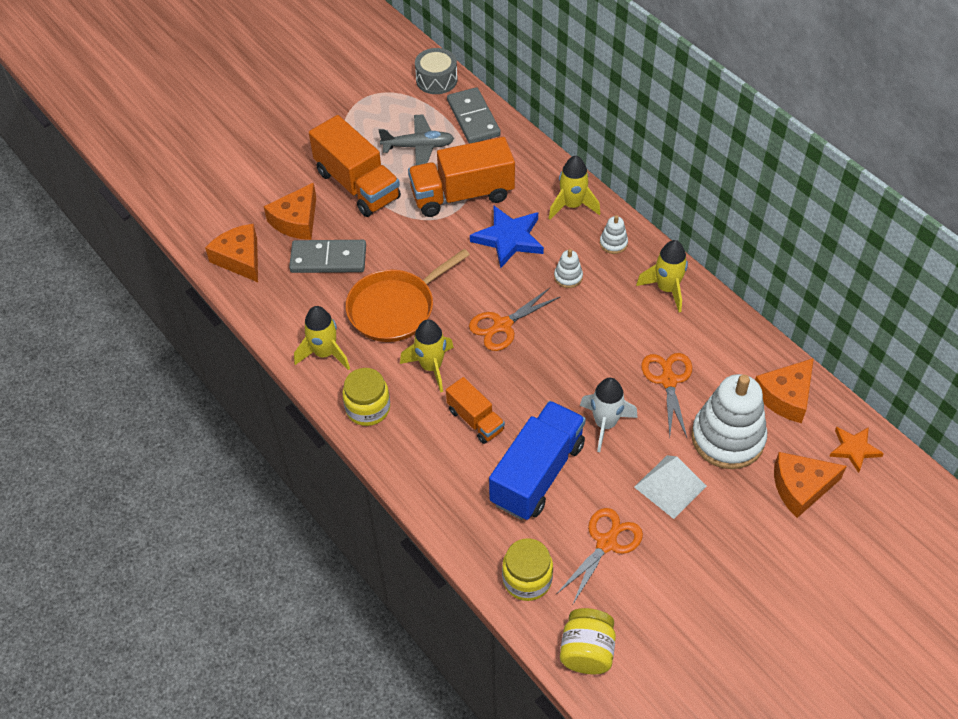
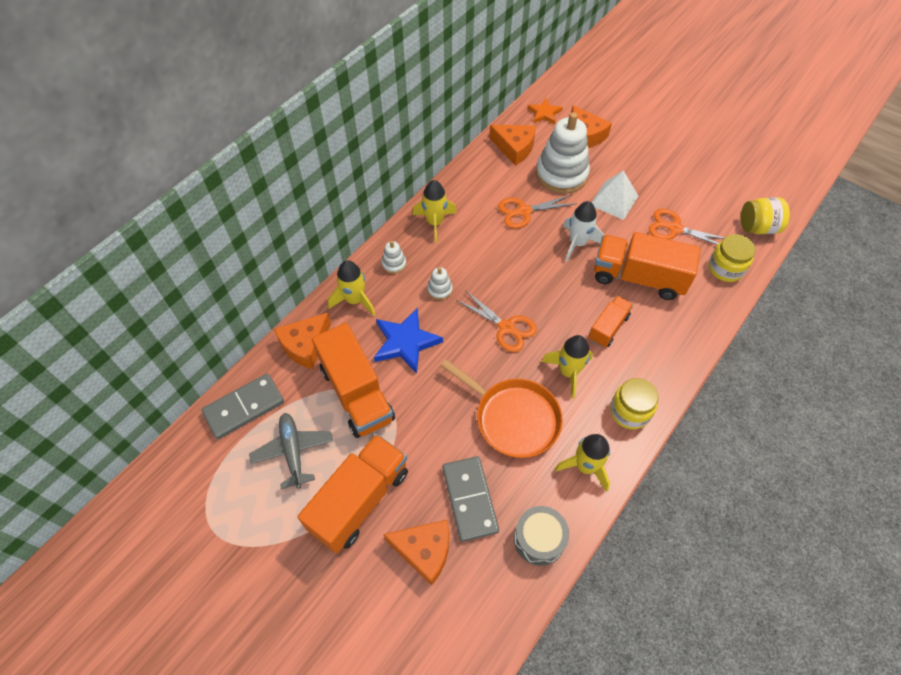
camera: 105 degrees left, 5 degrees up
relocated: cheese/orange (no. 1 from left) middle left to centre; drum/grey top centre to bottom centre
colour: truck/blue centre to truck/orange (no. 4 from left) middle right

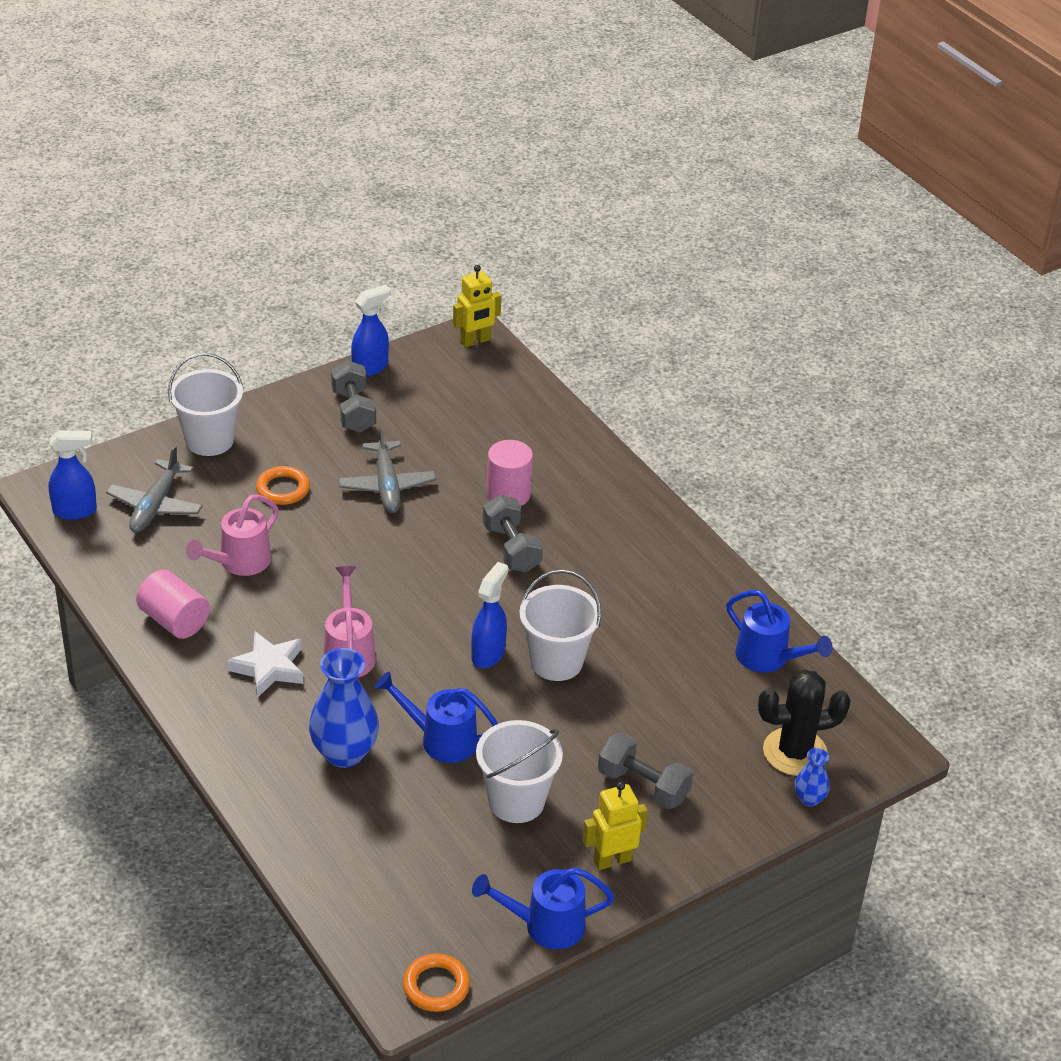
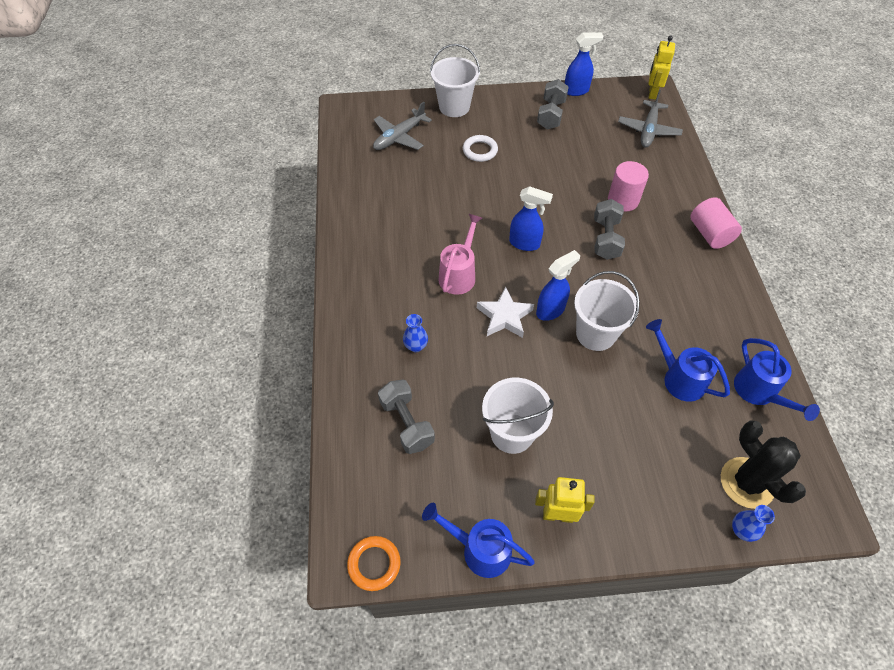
camera: 30 degrees right, 15 degrees up
missing: watering can/pink (no. 1 from left) middle left
relocated: dumbbell/grey (no. 3 from left in the first image) bottom centre to dumbbell/grey (no. 1 from left) centre; star/white middle left to centre; spray bottle/blue (no. 1 from left) middle left to top centre; plane/grey (no. 2 from left) centre to top right; watering can/blue (no. 1 from left in the first image) bottom centre to watering can/blue (no. 2 from left) middle right; cylinder/pink (no. 1 from left in the first image) middle left to cylinder/pink (no. 2 from left) top right
colour: ring/orange (no. 1 from left) middle left to ring/white top centre
spun: robot/yellow (no. 1 from left in the first image) top centre = top right 105 degrees clockwise; cactus/black bottom right = bottom right 45 degrees clockwise
size: vase/blue (no. 1 from left) bottom left = centre x0.50

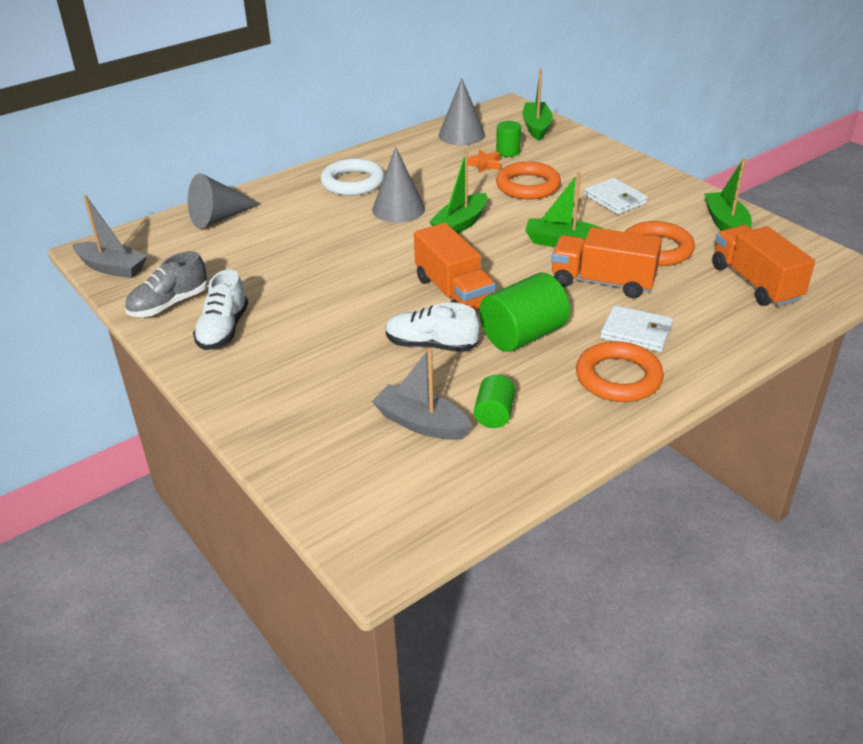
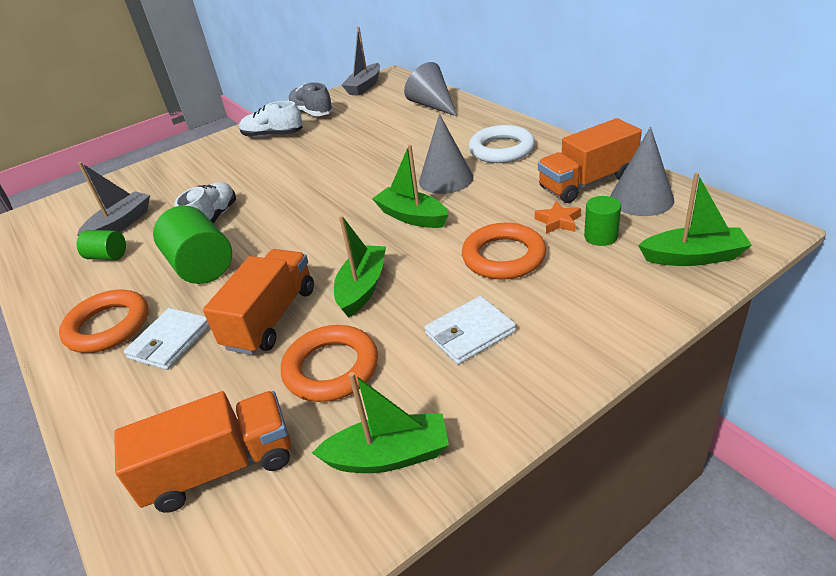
camera: 95 degrees right, 0 degrees up
relocated: truck/orange (no. 1 from left in the first image) centre to truck/orange (no. 3 from left) top right

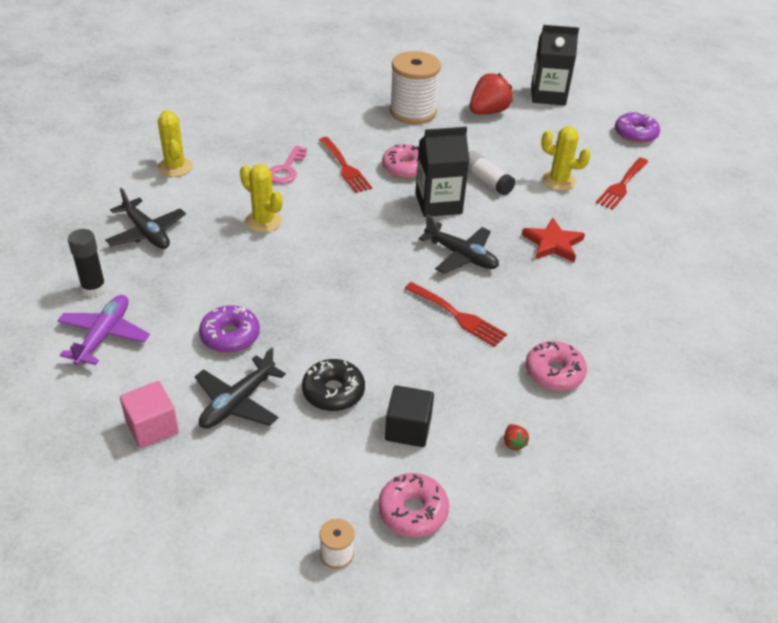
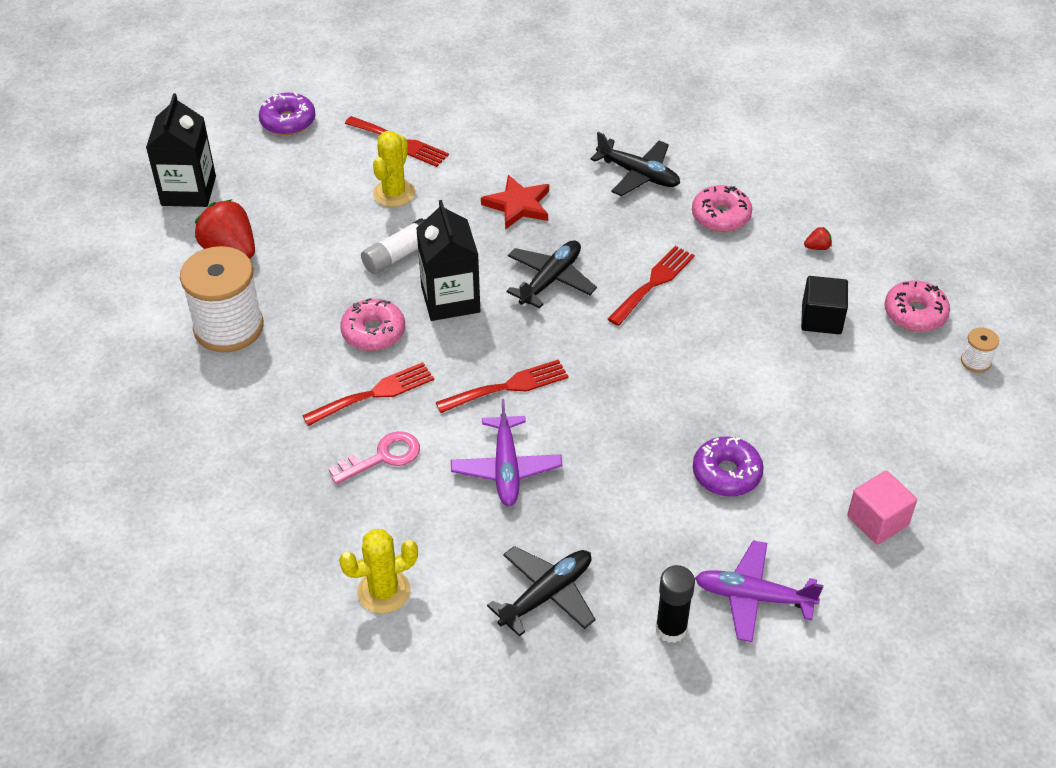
camera: 90 degrees left, 5 degrees up
missing: donut/black centre
appeared: fork/red (no. 3 from left) centre
relocated: plane/black (no. 2 from left in the first image) middle left to plane/black (no. 3 from left) top centre
exchanged: cactus/yellow (no. 2 from left) top centre to plane/purple (no. 1 from left) centre
spun: key/pink top centre = centre 45 degrees counterclockwise

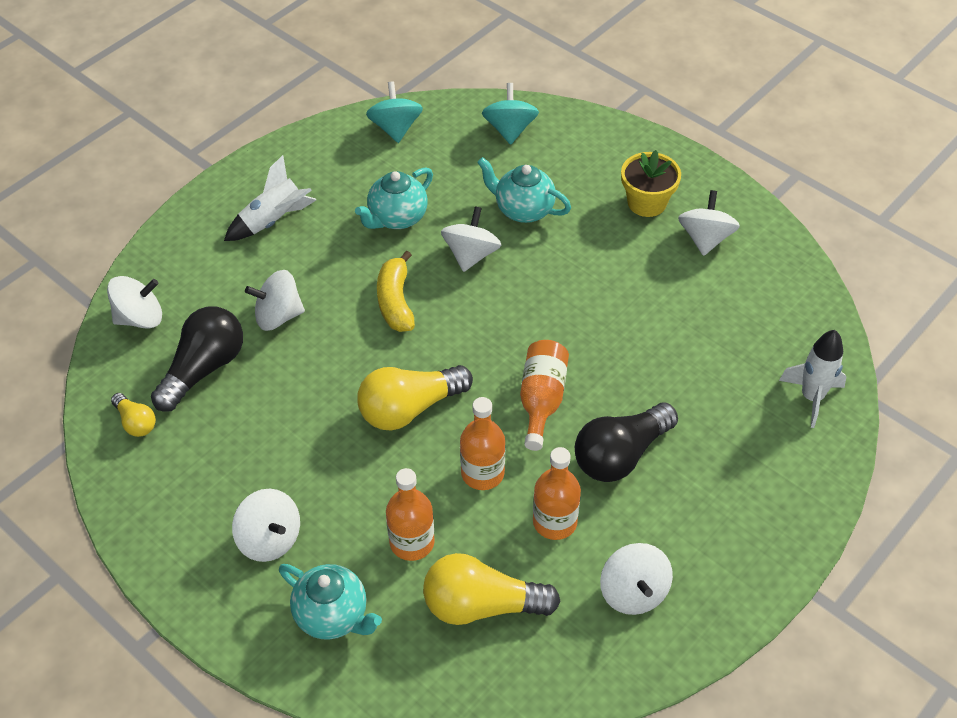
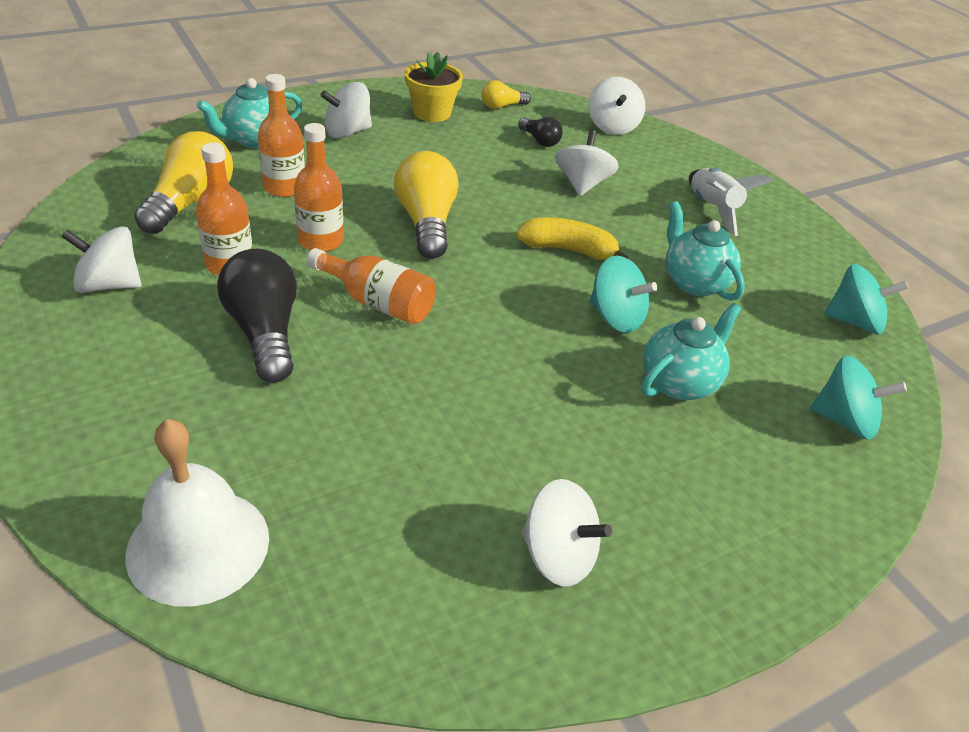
camera: 105 degrees right, 10 degrees down
relocated: flower pot/yellow top right to top centre
exchanged: rocket/white (no. 2 from left) middle right to bell/white bottom left
colour: spinning top/white (no. 4 from left) top centre to spinning top/turquoise (no. 1 from left) centre
size: light bulb/black (no. 1 from left in the first image) middle left = top centre x0.52

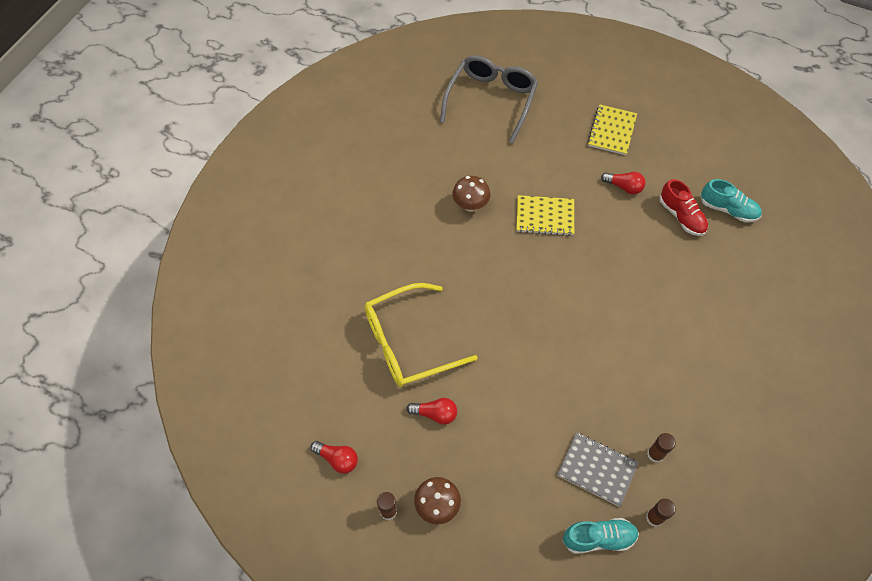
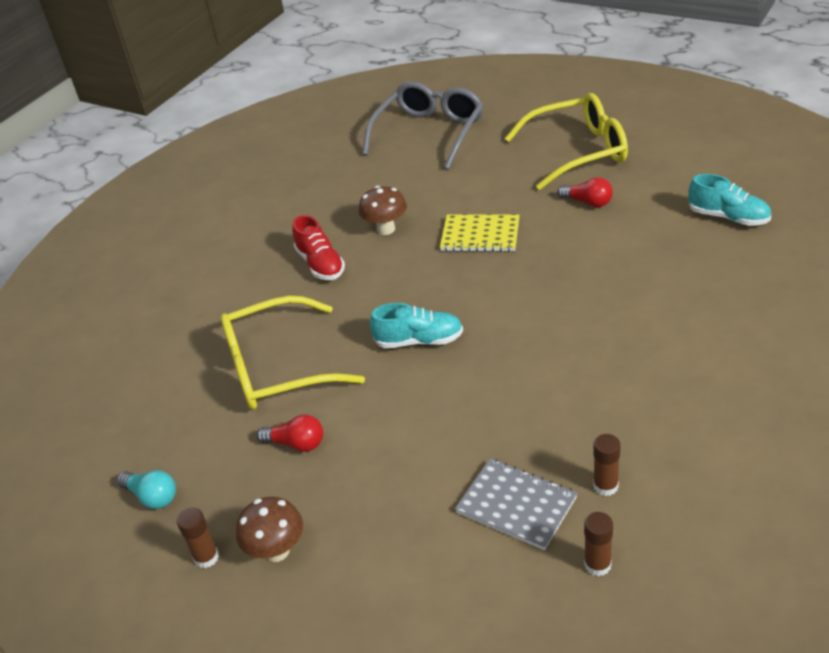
camera: 10 degrees right, 20 degrees down
relocated: shoe/red middle right to centre; shoe/turquoise (no. 1 from left) bottom right to centre
exchanged: notebook/yellow (no. 2 from left) top right to glasses/yellow (no. 2 from left) top right
colour: light bulb/red (no. 1 from left) bottom centre to light bulb/turquoise bottom left

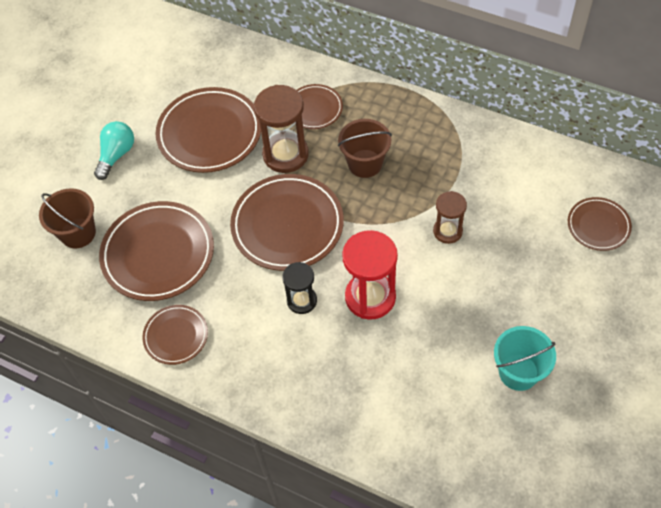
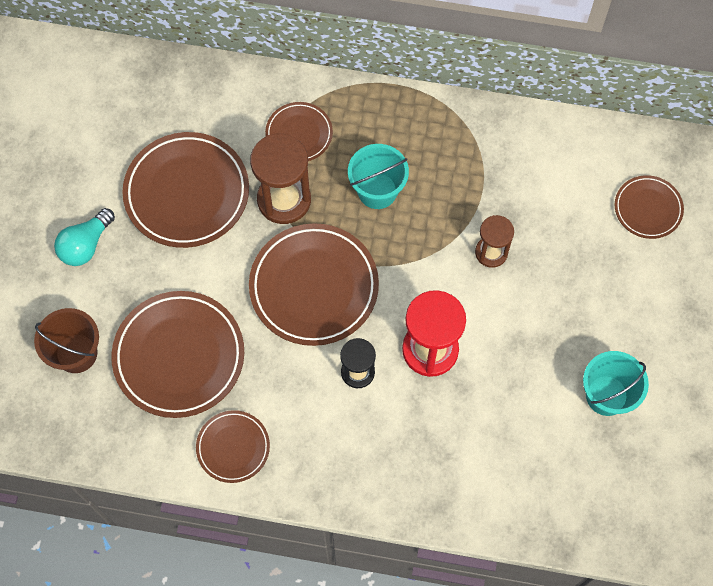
camera: 20 degrees left, 10 degrees up
colour: bucket/brown (no. 2 from left) top centre to bucket/turquoise (no. 1 from left) top centre
spun: light bulb/turquoise top left = middle left 150 degrees counterclockwise

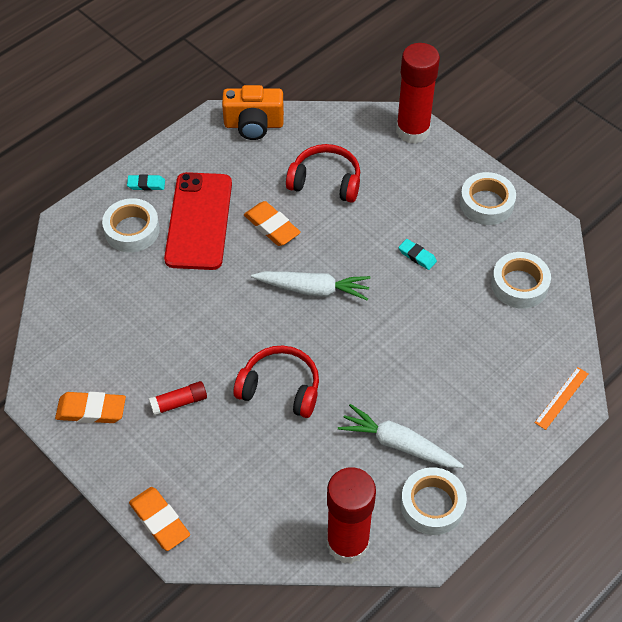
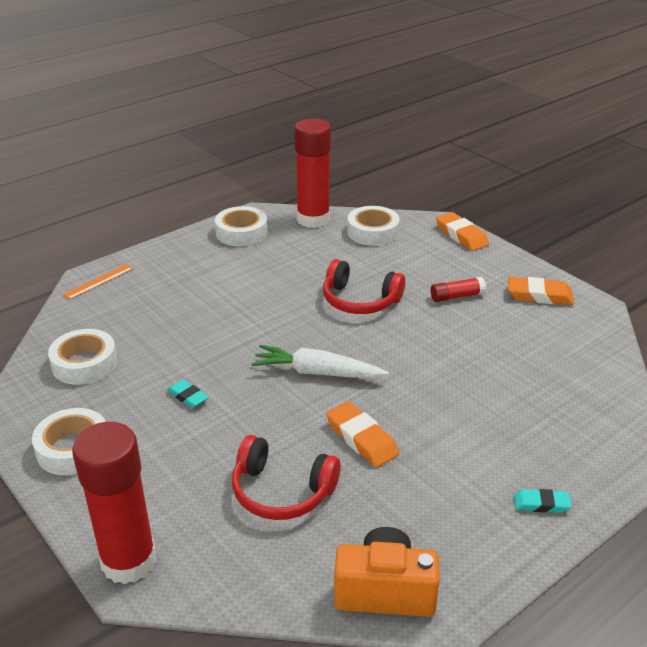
camera: 175 degrees left, 20 degrees down
missing: phone/red middle left; carrot/white (no. 2 from left) bottom centre
relocated: tape/white (no. 1 from left in the first image) middle left to tape/white (no. 4 from left) centre

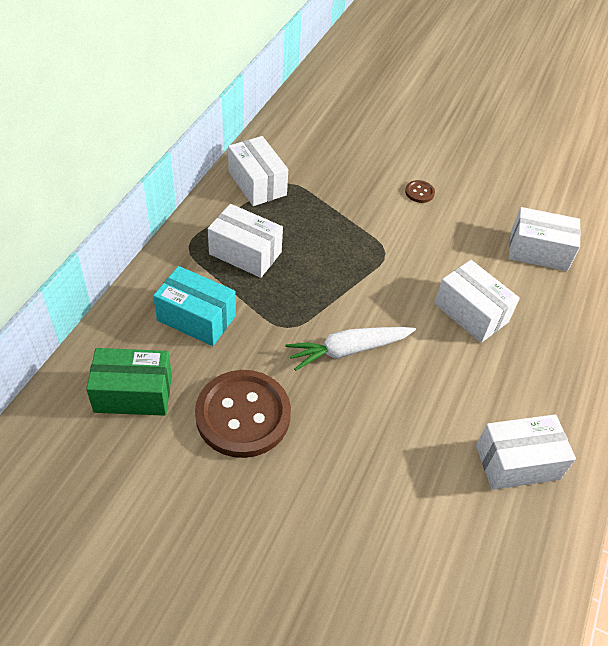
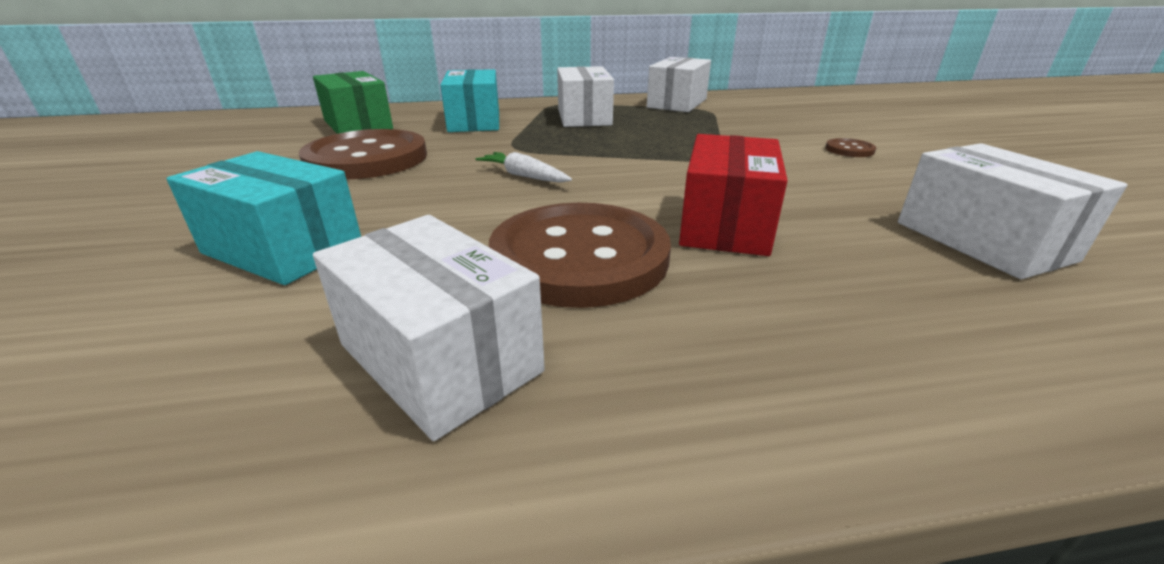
camera: 60 degrees right, 20 degrees down
appeared: box/turquoise (no. 1 from left) middle left; button/brown (no. 2 from left) centre
colour: box/white (no. 3 from left) middle right to box/red centre
size: carrot/white centre = top centre x0.60

